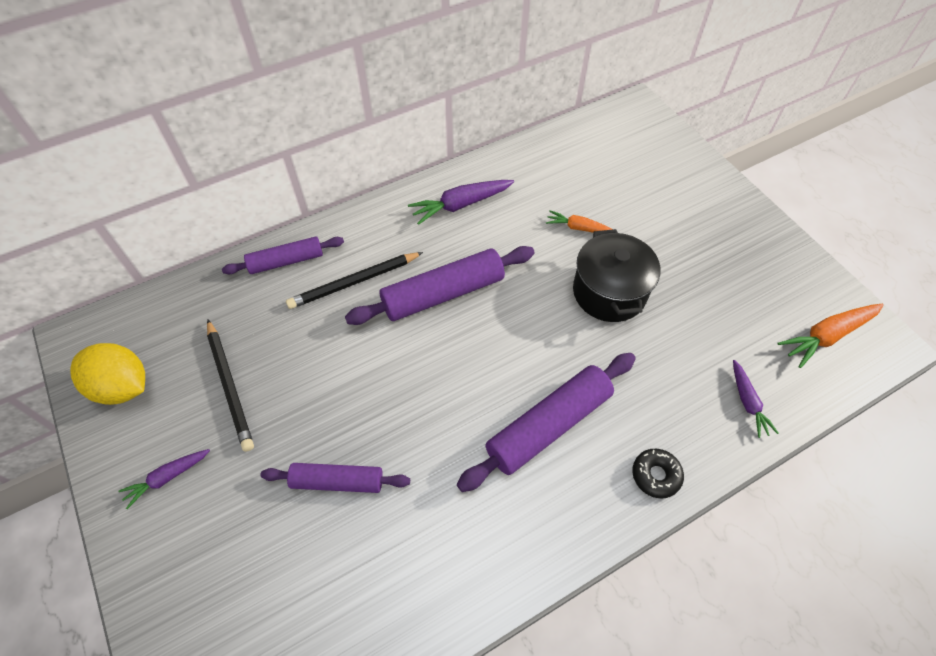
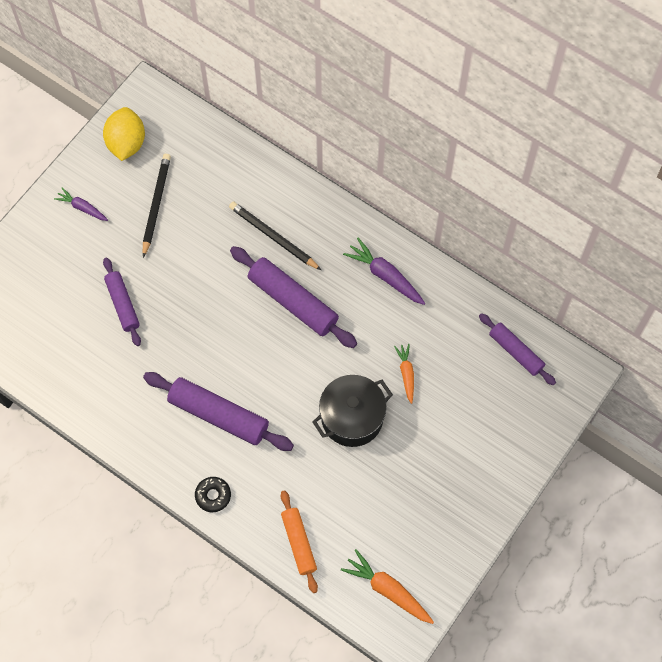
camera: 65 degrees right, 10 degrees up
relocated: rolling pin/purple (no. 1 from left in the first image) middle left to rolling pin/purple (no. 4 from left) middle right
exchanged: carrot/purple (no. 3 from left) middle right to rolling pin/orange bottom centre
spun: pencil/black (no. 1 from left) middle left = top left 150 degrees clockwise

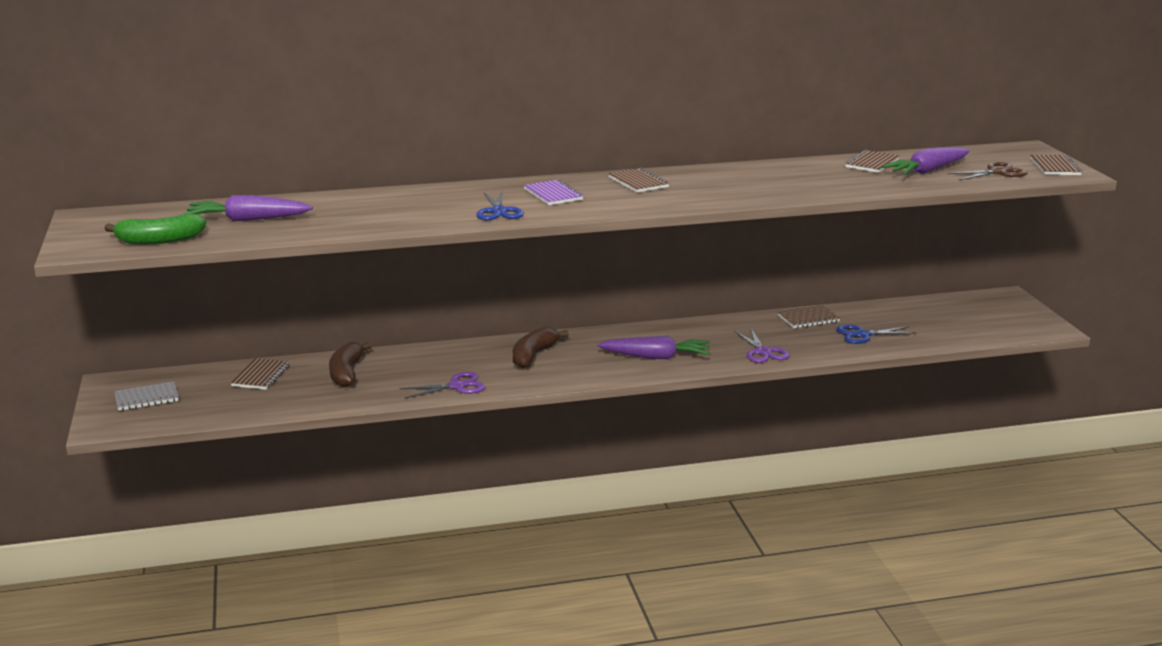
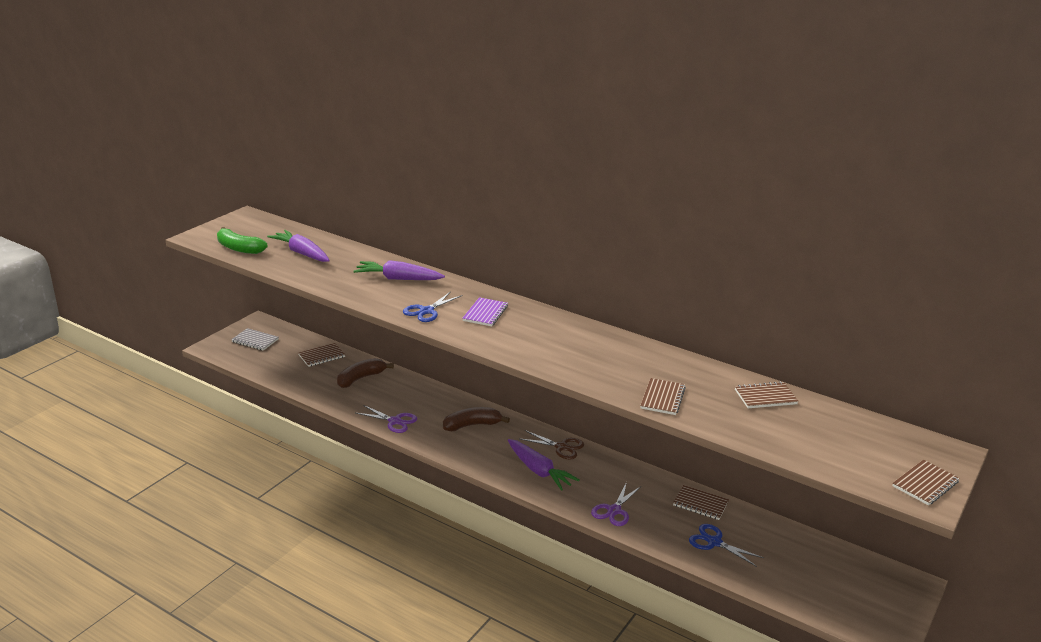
camera: 45 degrees right, 5 degrees up
relocated: carrot/purple (no. 3 from left in the first image) top right to carrot/purple (no. 2 from left) centre; scissors/brown top right to bottom centre; notebook/brown (no. 2 from left) top centre to centre

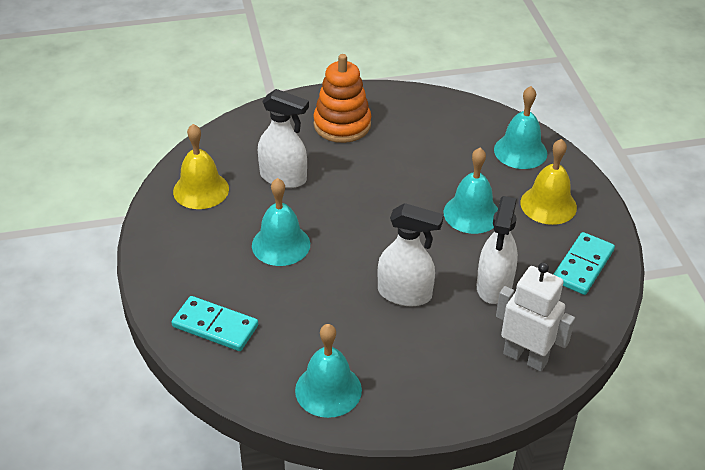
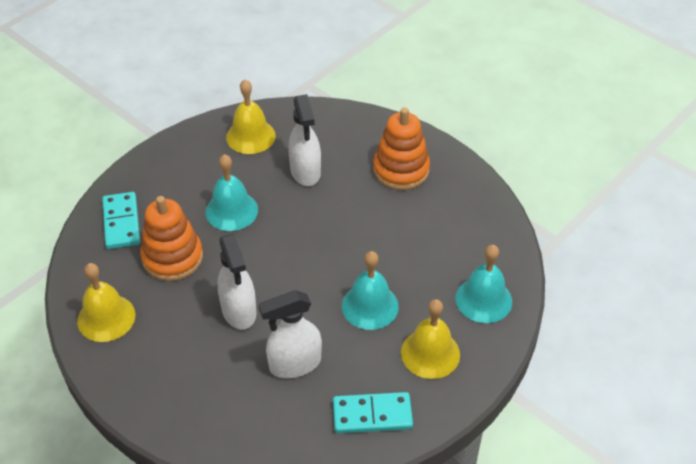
camera: 55 degrees right, 5 degrees up
missing: robot/white bottom right
appeared: stacking toy/orange (no. 1 from left) middle left
colour: bell/turquoise (no. 2 from left) bottom centre to bell/yellow (no. 1 from left) middle left

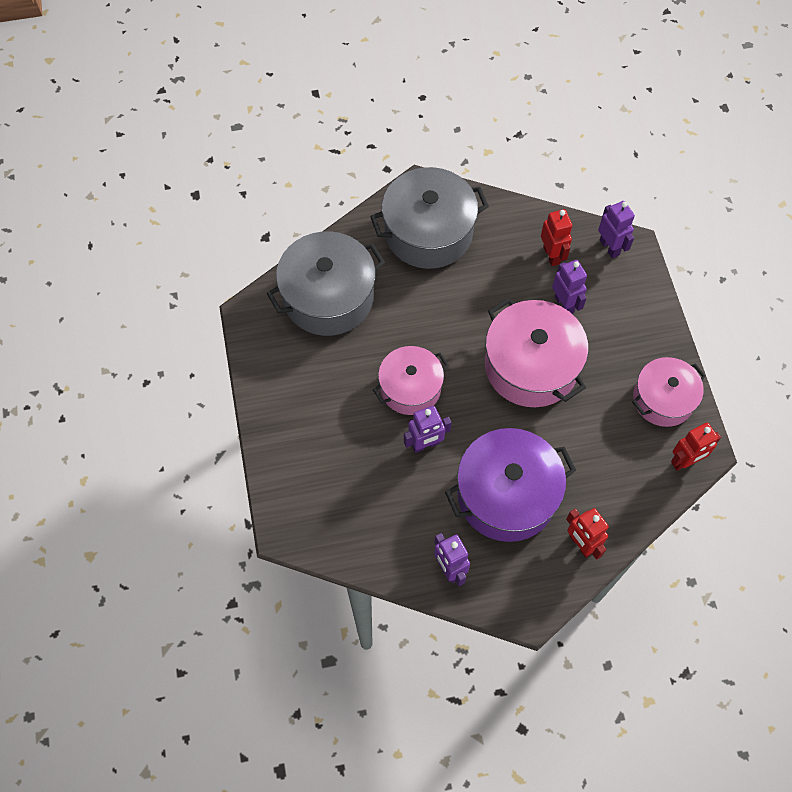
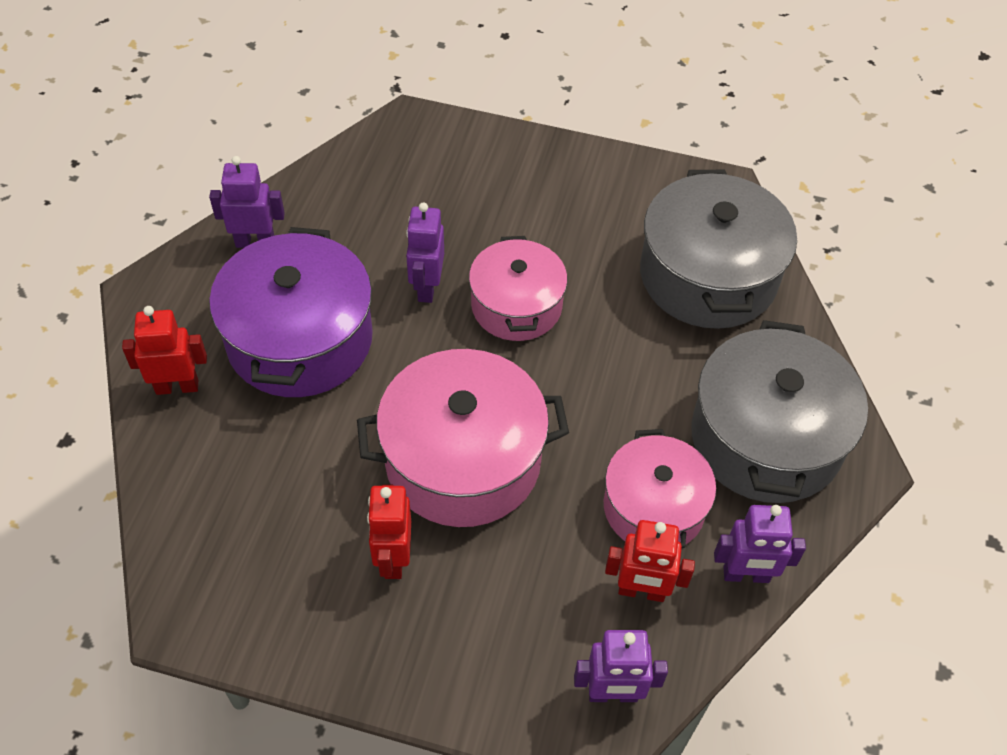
camera: 115 degrees right, 10 degrees down
relocated: robot/red (no. 3 from left in the first image) middle right to robot/red (no. 2 from left) bottom centre; pot/pink (no. 3 from left) middle right to centre; robot/purple (no. 3 from left in the first image) middle right to robot/purple (no. 4 from left) bottom right

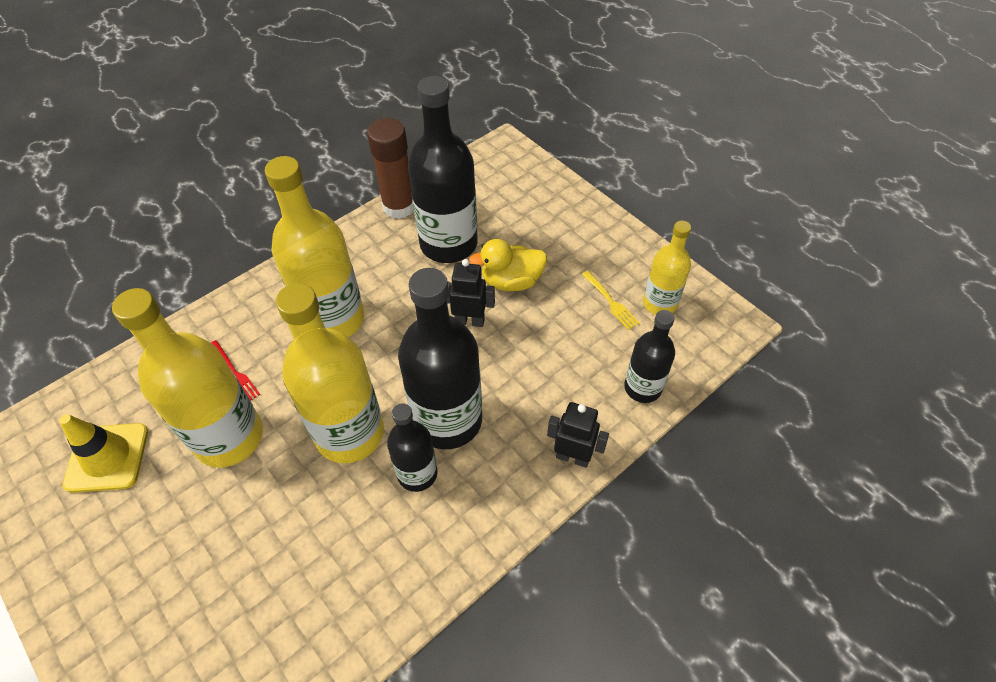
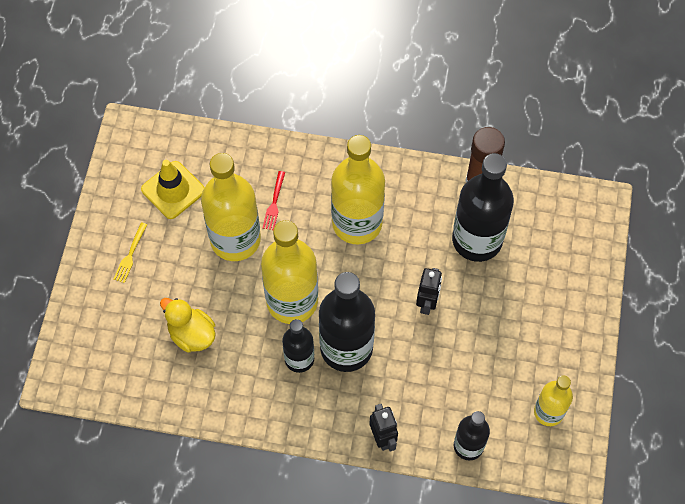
camera: 50 degrees right, 10 degrees up
relocated: fork/yellow centre to middle left; duck/yellow centre to middle left
spun: robot/black (no. 1 from left in the first image) centre = centre 45 degrees clockwise

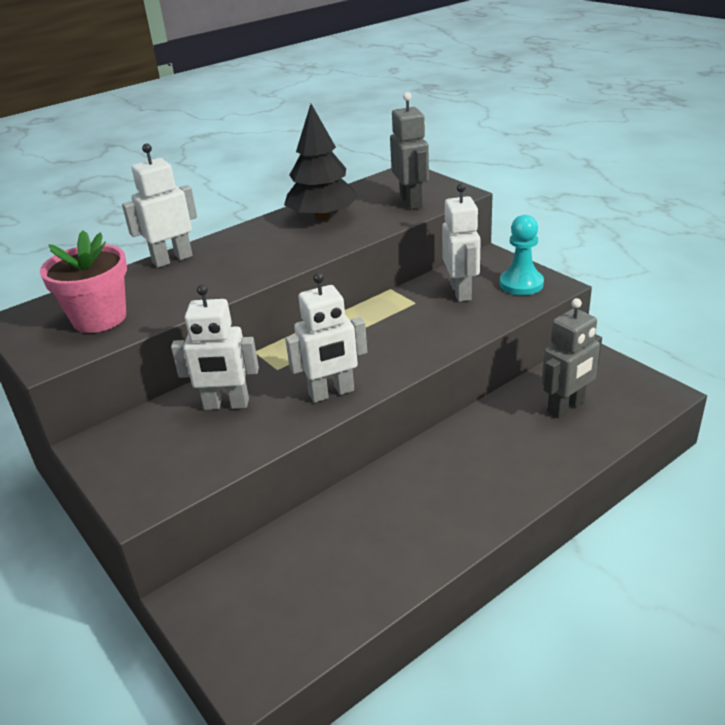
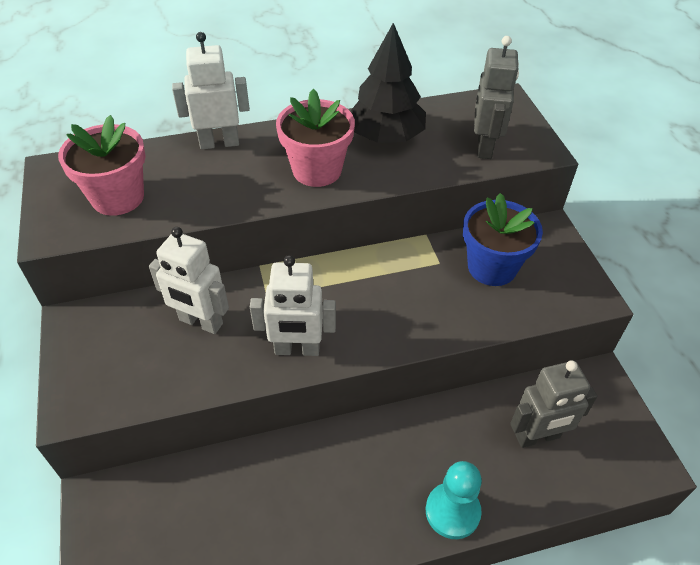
camera: 20 degrees right, 15 degrees up
appeared: flower pot/pink (no. 2 from left) top centre
relocated: pawn/turquoise middle right to bottom centre
exchanged: robot/white (no. 4 from left) centre to flower pot/blue middle right

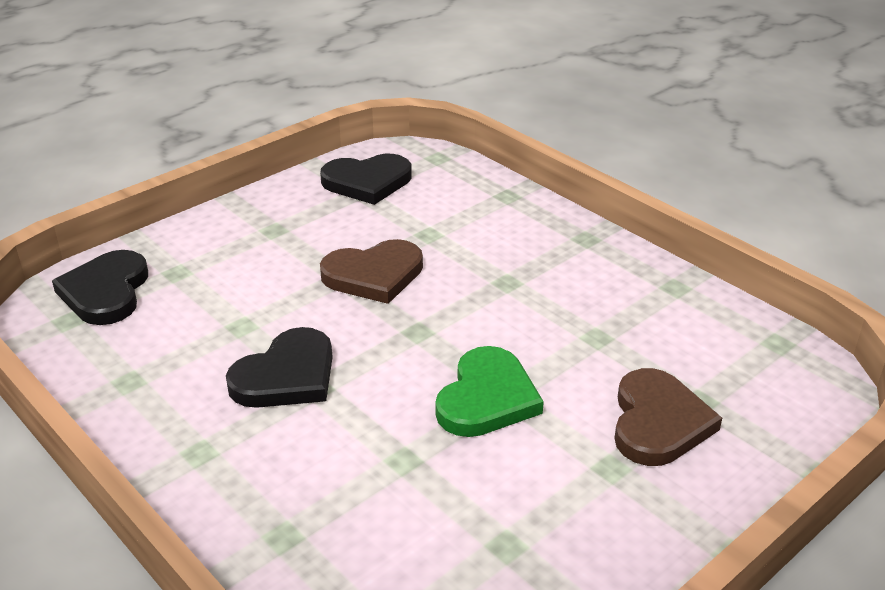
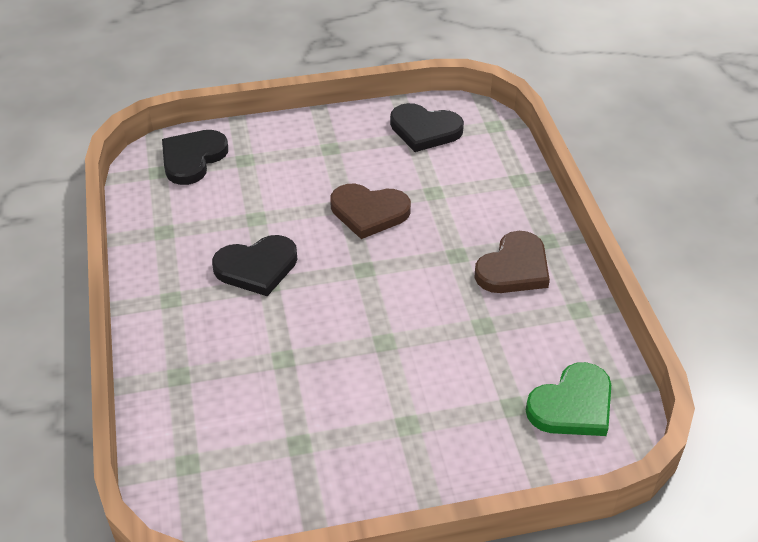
camera: 30 degrees right, 10 degrees up
relocated: heart/brown (no. 2 from left) bottom right to middle right; heart/green centre to bottom right

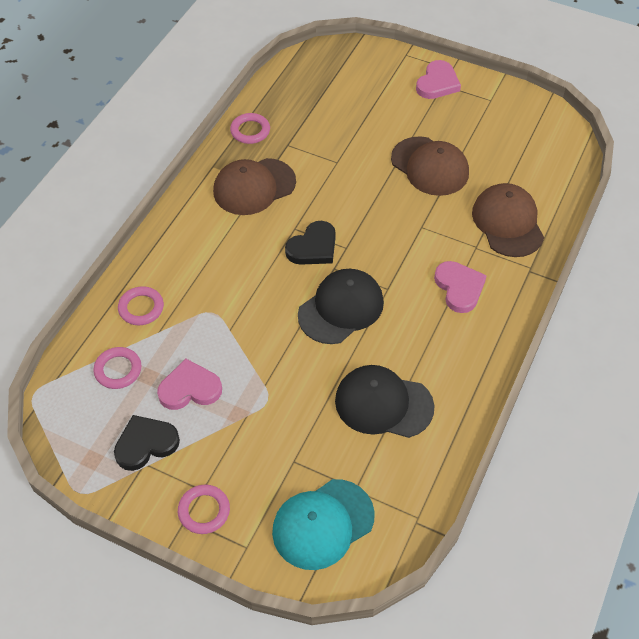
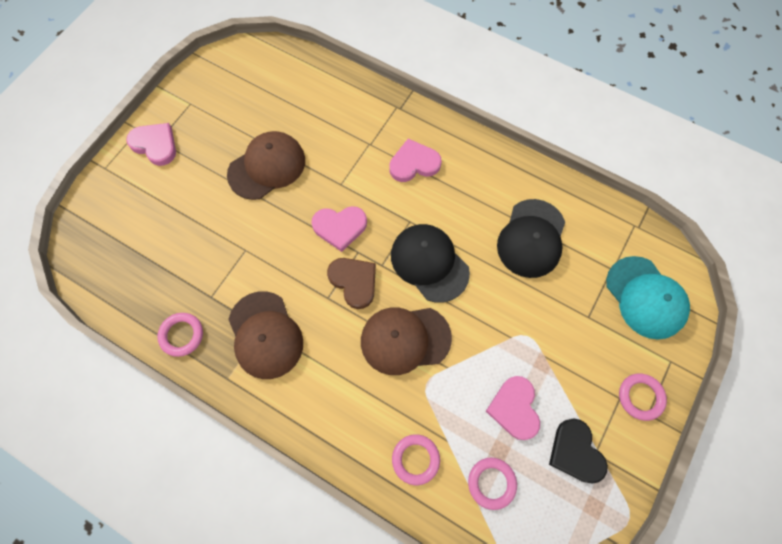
camera: 85 degrees left, 15 degrees up
appeared: heart/pink (no. 2 from left) centre
relocated: cap/brown (no. 3 from left) middle right to centre
colour: heart/black (no. 2 from left) centre to heart/brown centre

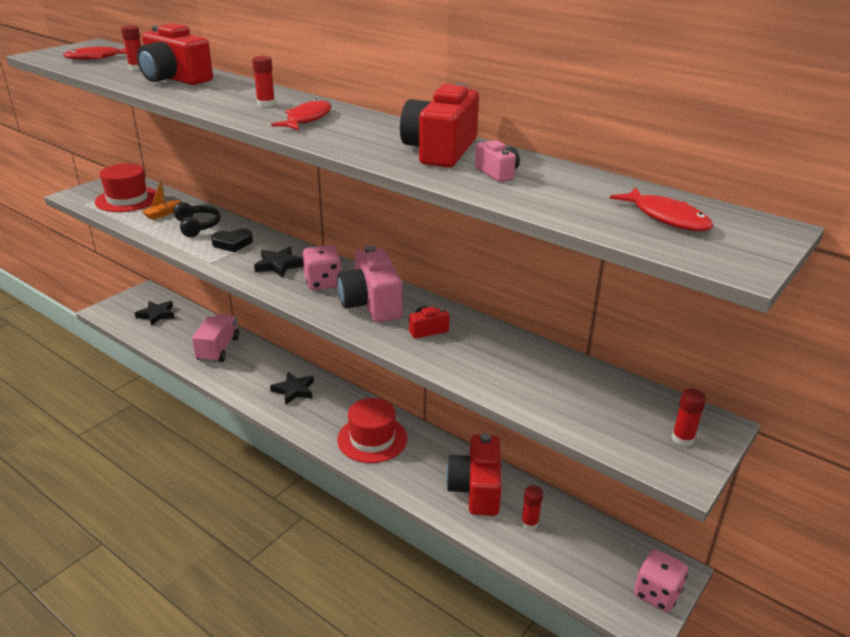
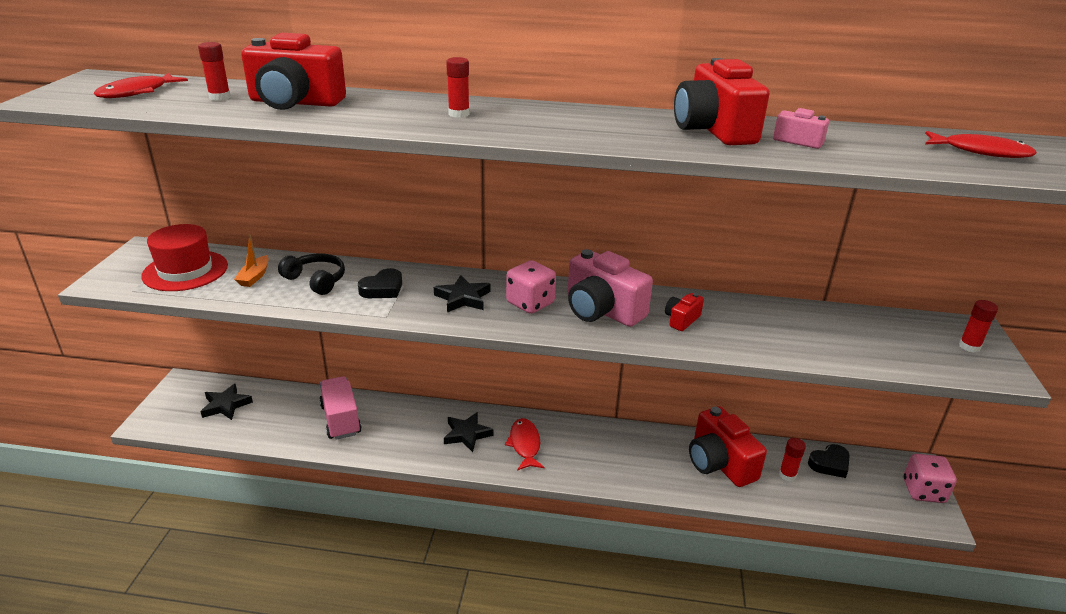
camera: 30 degrees left, 0 degrees up
missing: hat/red (no. 2 from left) bottom centre
appeared: heart/black (no. 2 from left) bottom right
relocated: fish/red (no. 2 from left) top centre to bottom centre

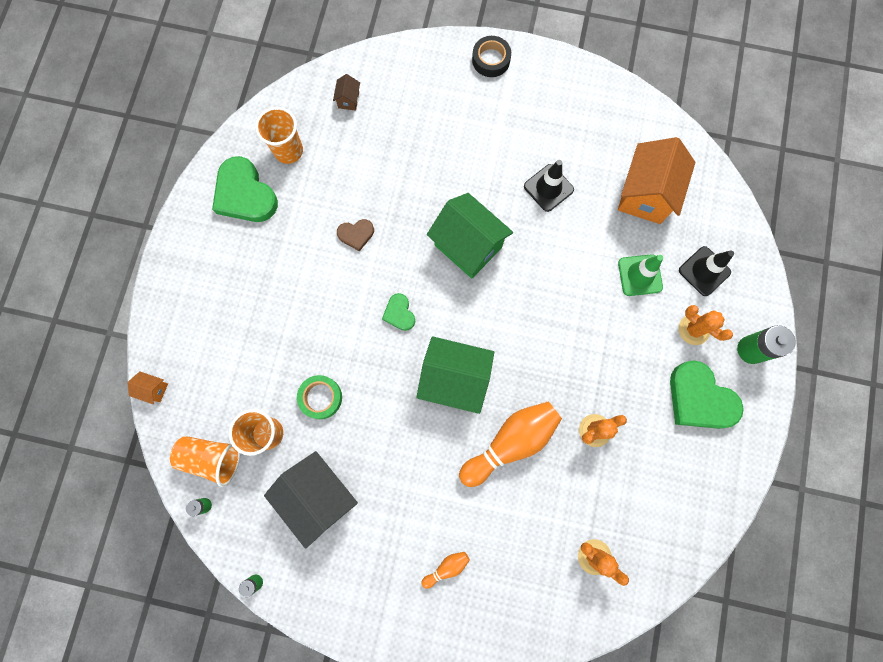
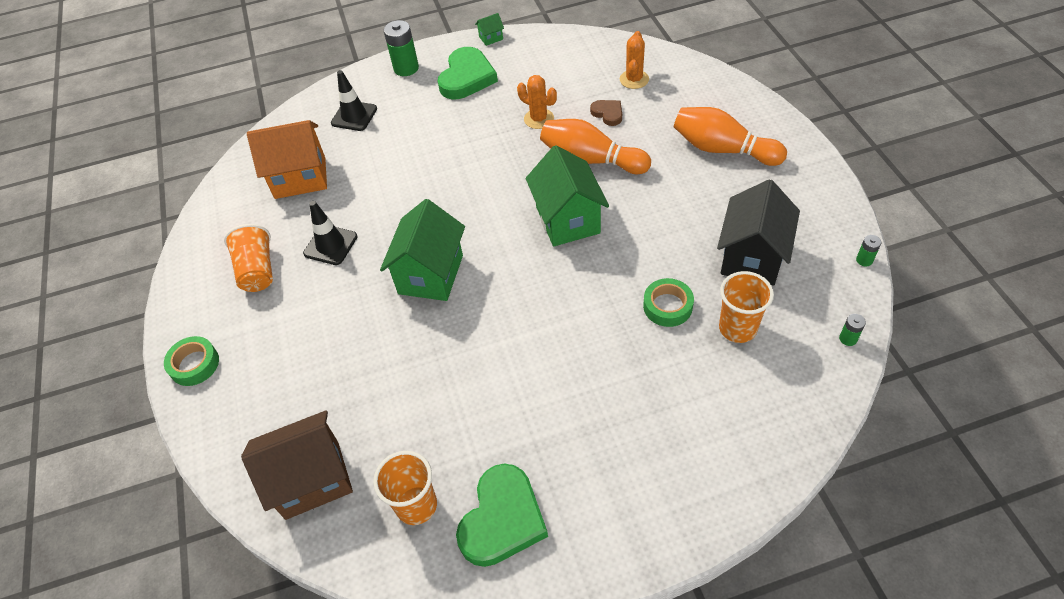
camera: 115 degrees left, 25 degrees down
missing: house/orange (no. 1 from left) middle left; heart/green (no. 2 from left) centre; traffic cone/green middle right; cactus/orange (no. 3 from left) middle right
appeared: house/green (no. 2 from left) top centre
relocated: cup/orange (no. 1 from left) bottom left to middle left; heart/brown centre to top centre
colour: tape/black top centre to tape/green (no. 1 from left) middle left
size: house/brown top centre = bottom left x2.38; bowling pin/orange (no. 1 from left in the first image) bottom centre = top right x2.24

